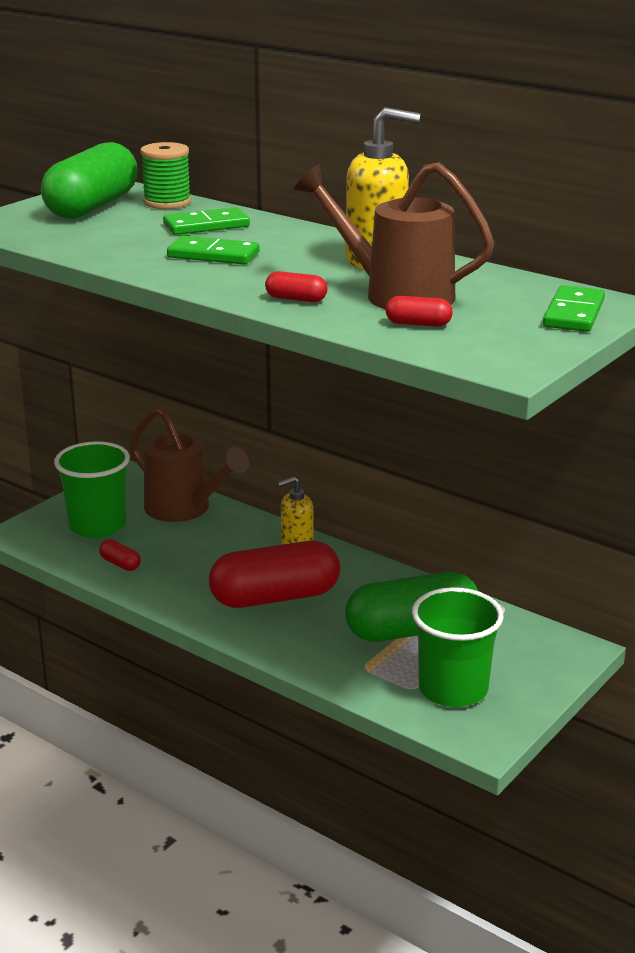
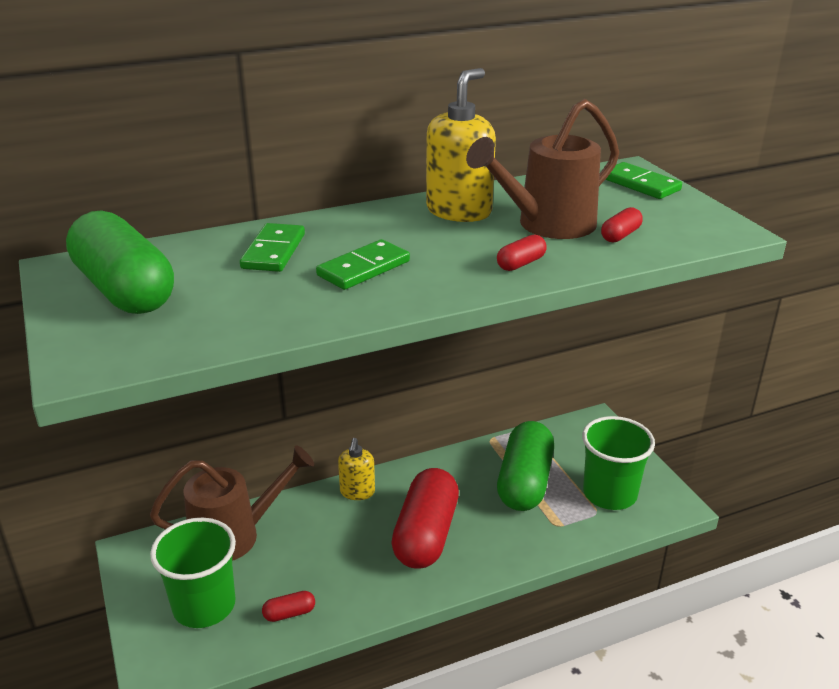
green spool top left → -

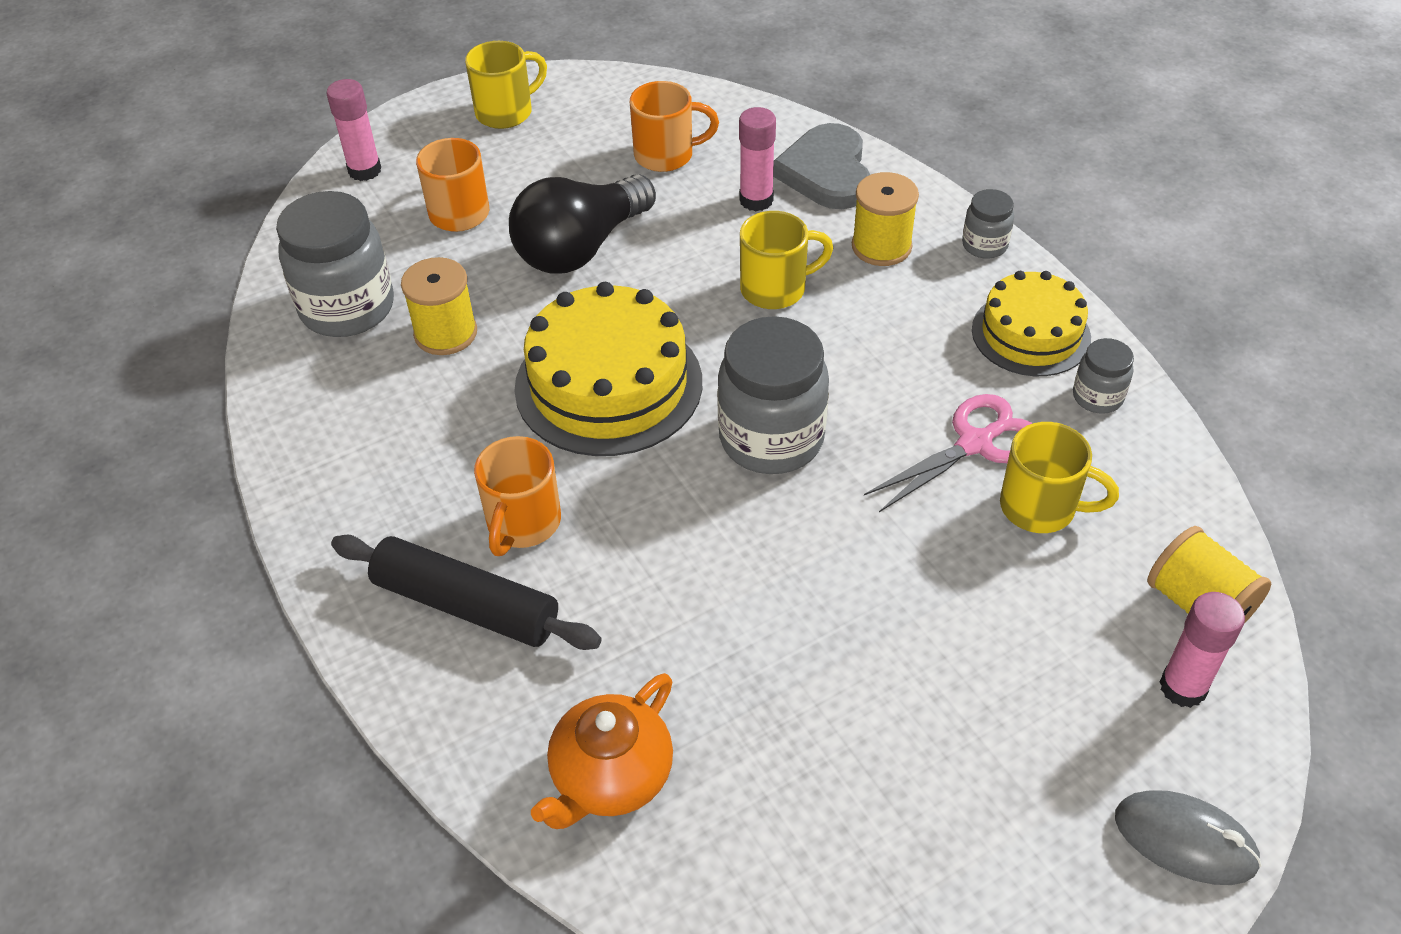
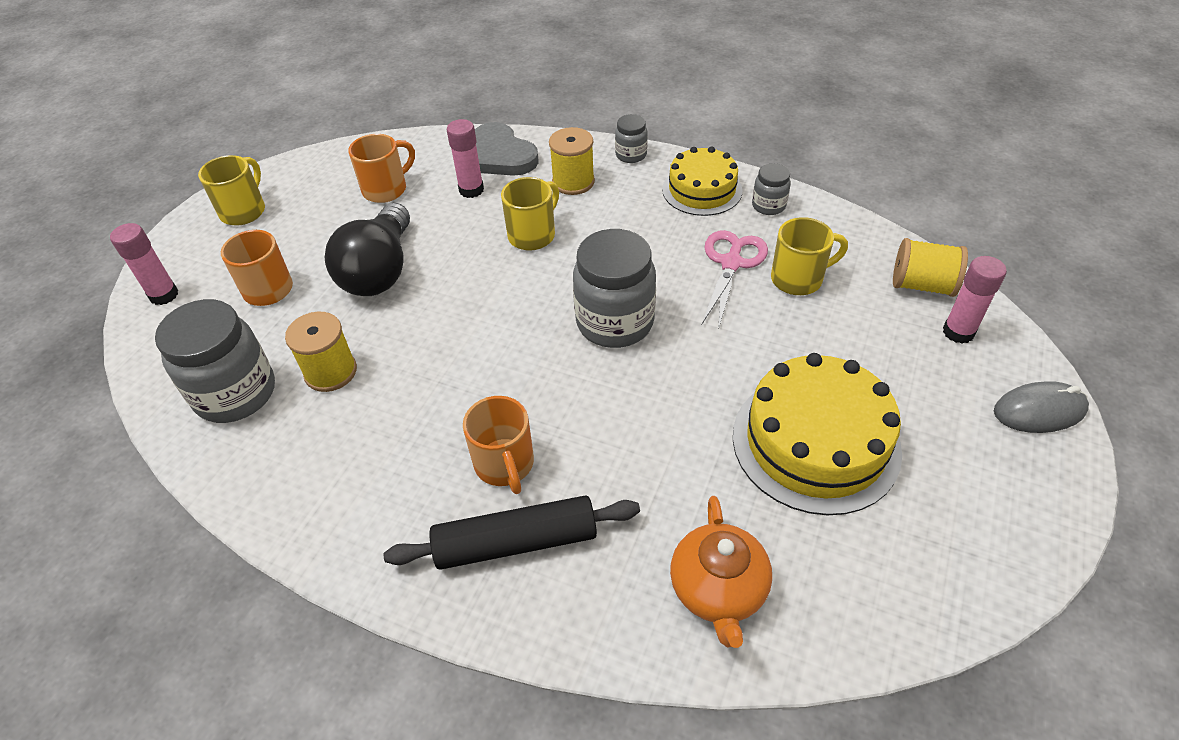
yellow cake (1st from left in the first image) centre → yellow cake (2nd from left) middle right, move

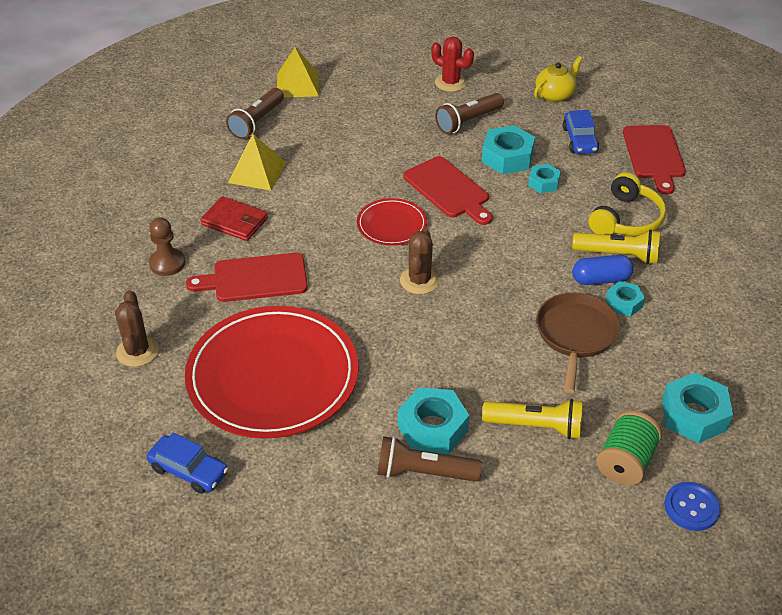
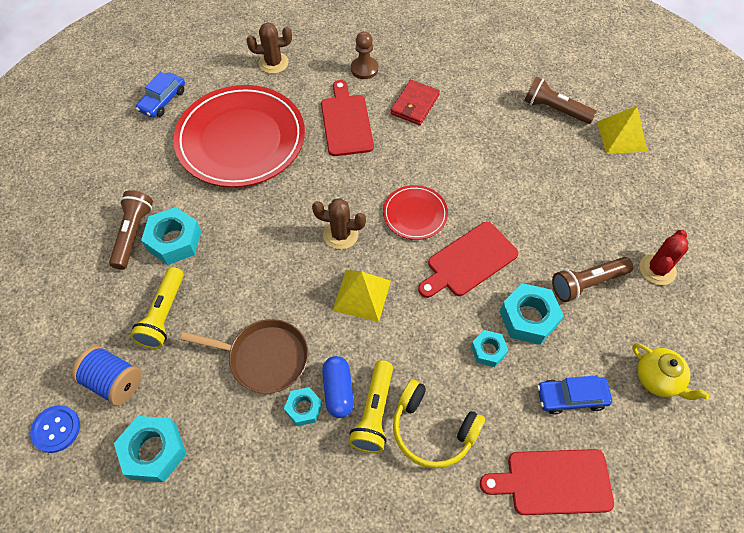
green spool bottom right → blue spool bottom left
yellow pyramid (1st from left) top left → yellow pyramid (1st from left) centre, move
brown flashlight (3rd from left) top centre → brown flashlight (3rd from left) middle right, 75 degrees counterclockwise

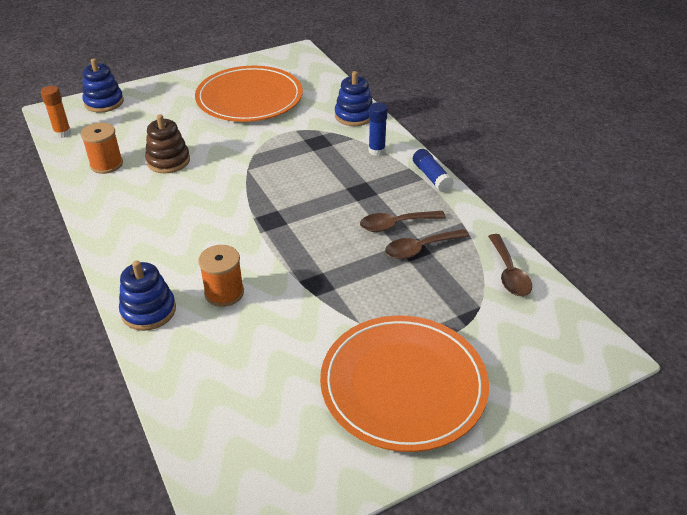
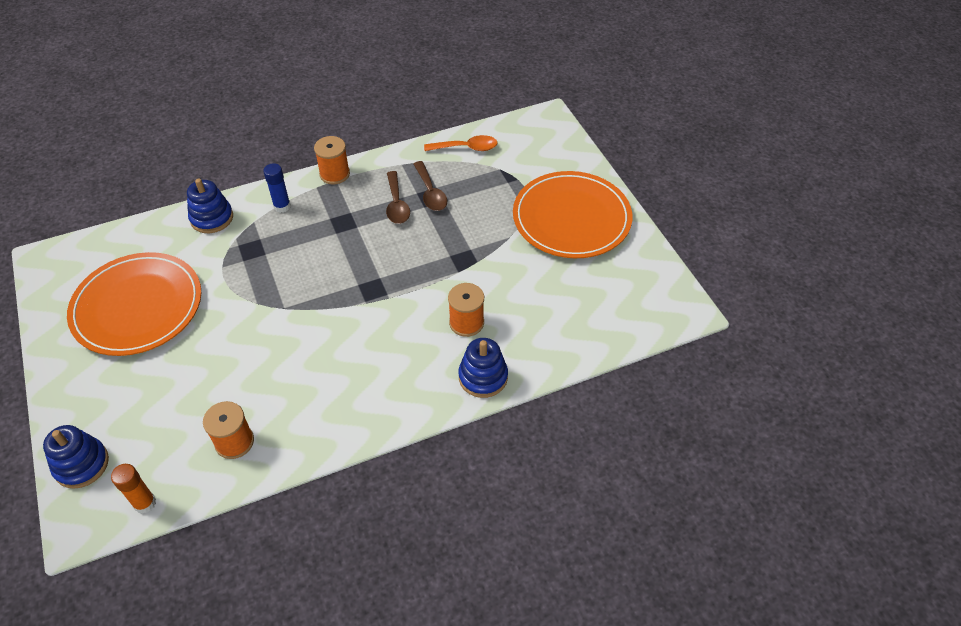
blue glue stick (2nd from left) top centre → orange spool (2nd from left) top centre
brown spoon (3rd from left) middle right → orange spoon top centre
brown stacking toy top left → -

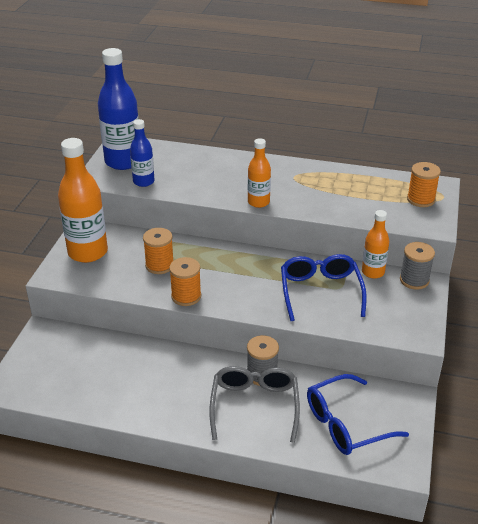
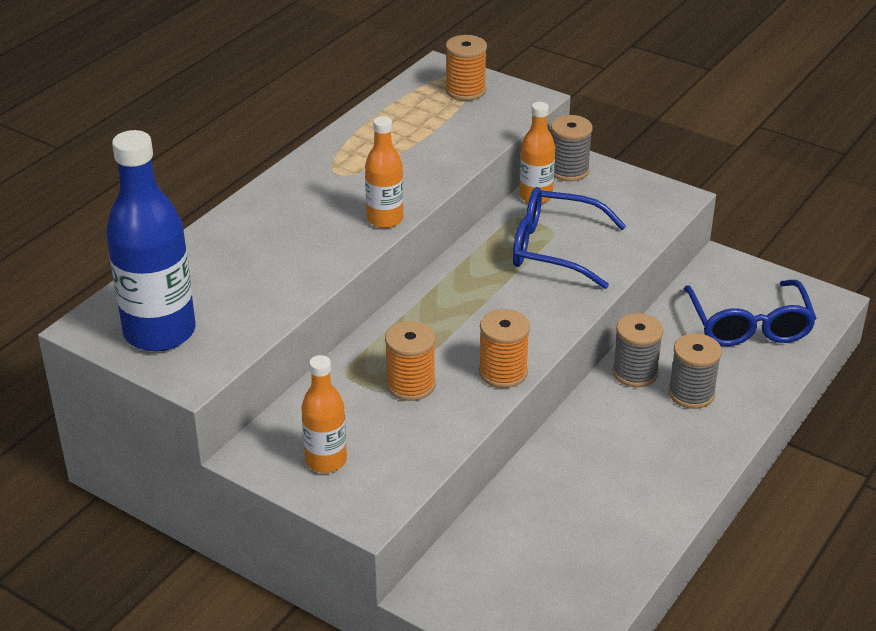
orange bottle (1st from left) middle left → orange bottle (1st from left) centre, x0.56
grey glasses bottom centre → grey spool (3rd from left) middle right
blue bottle (2nd from left) top left → -

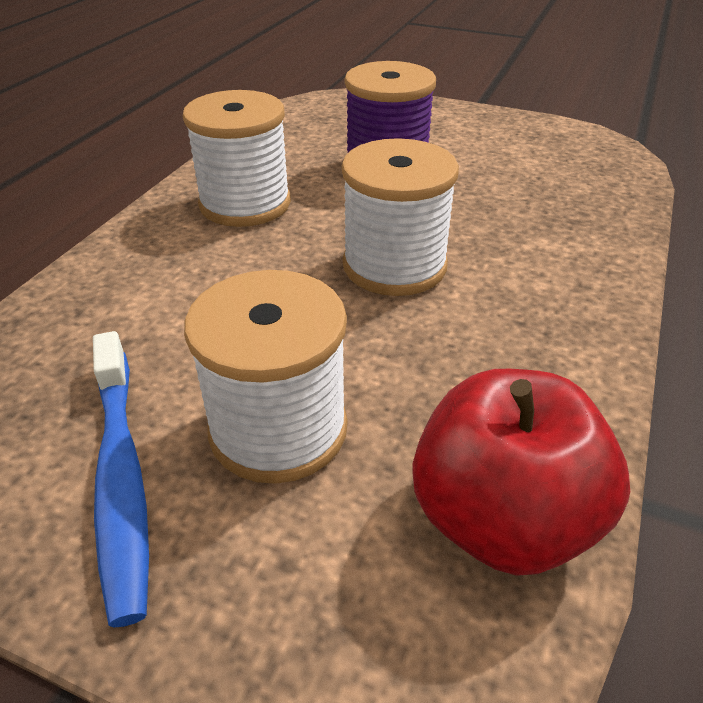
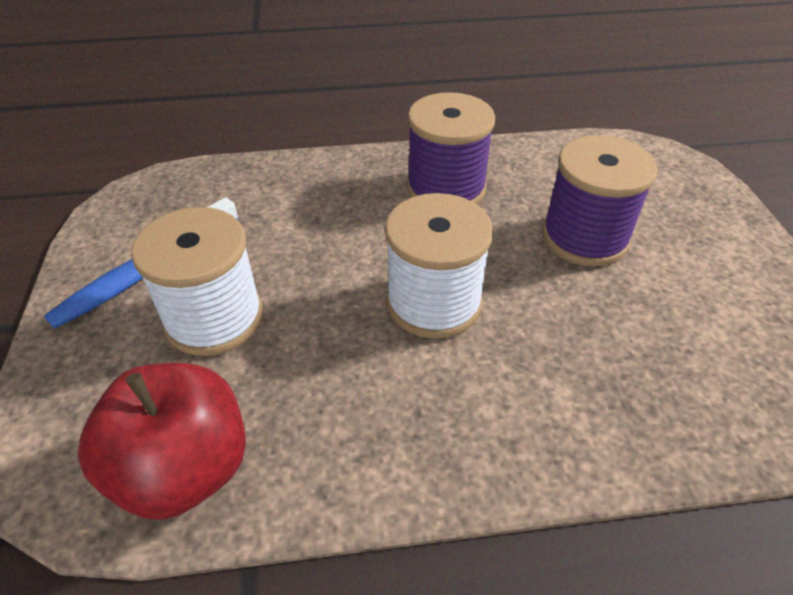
white spool (1st from left) top centre → purple spool (1st from left) top centre

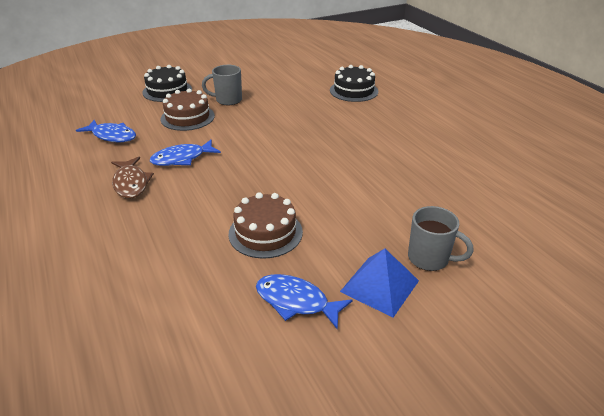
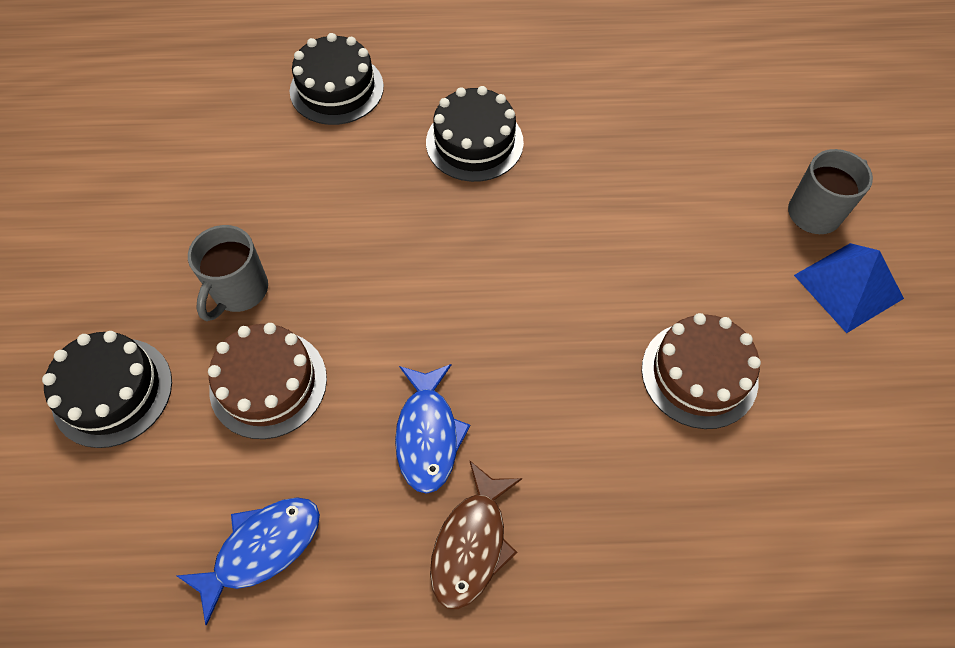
- → black cake (3rd from left) top centre
brown fish middle left → brown fish bottom centre, 105 degrees clockwise
blue fish (3rd from left) bottom centre → -

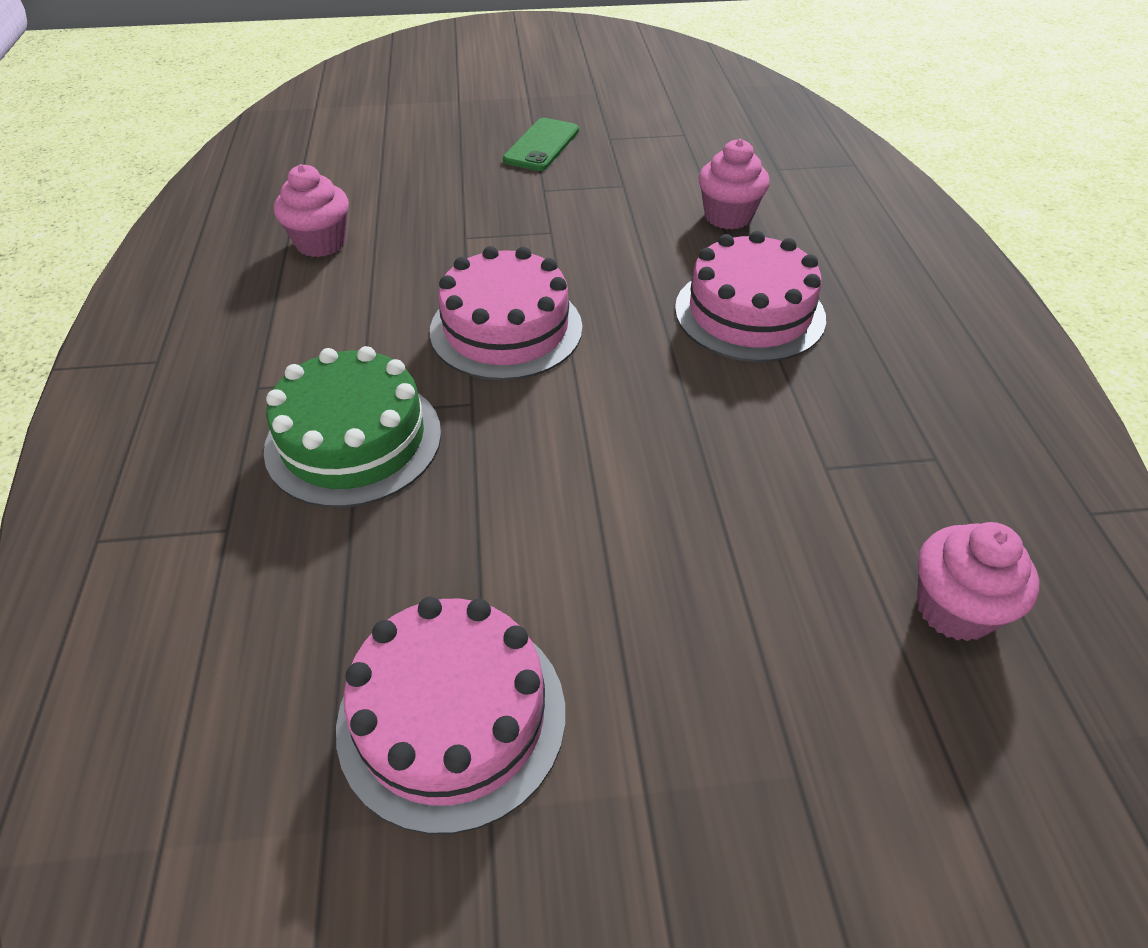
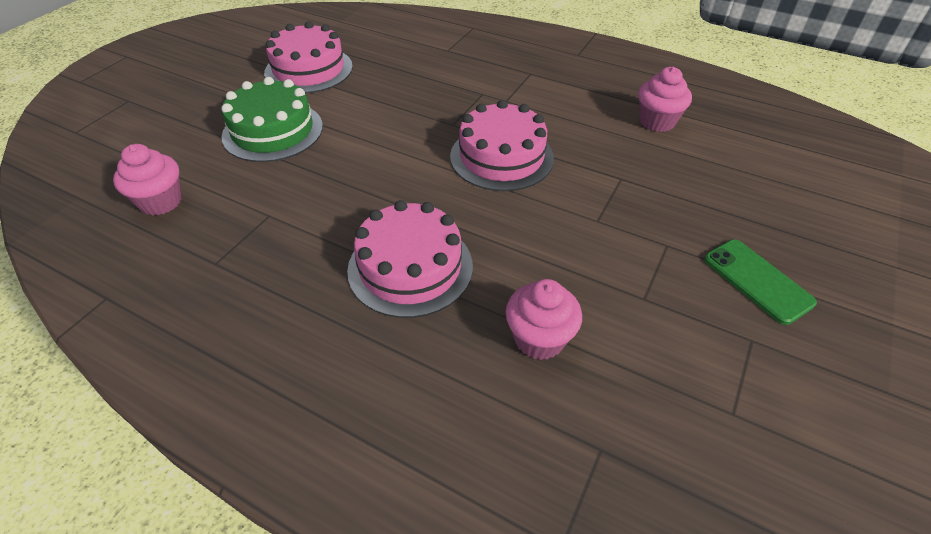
green cake middle left → green cake top left, move

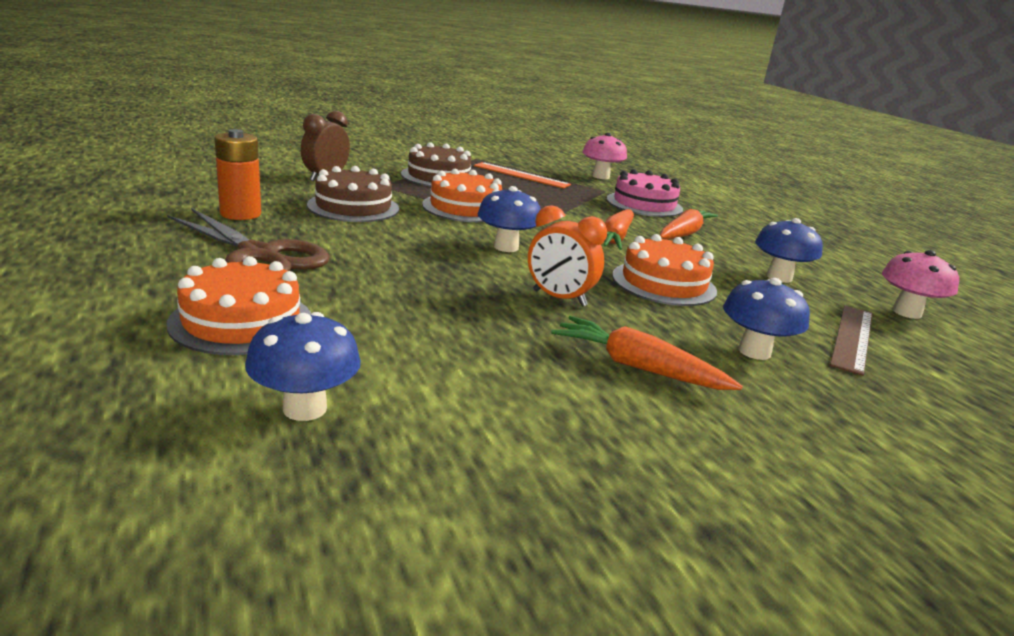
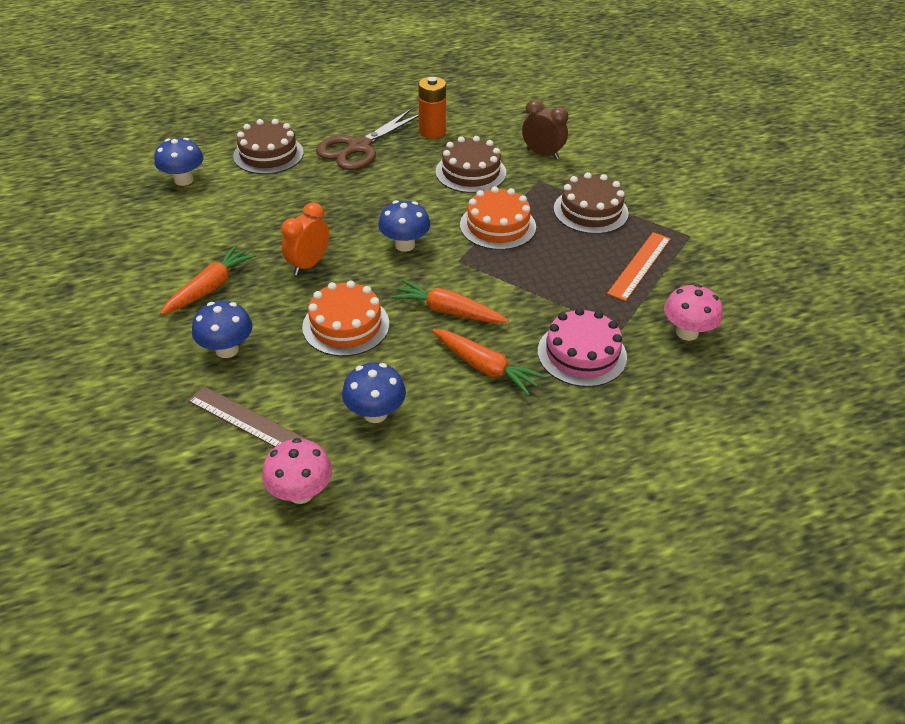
orange cake (1st from left) middle left → brown cake (1st from left) top left

